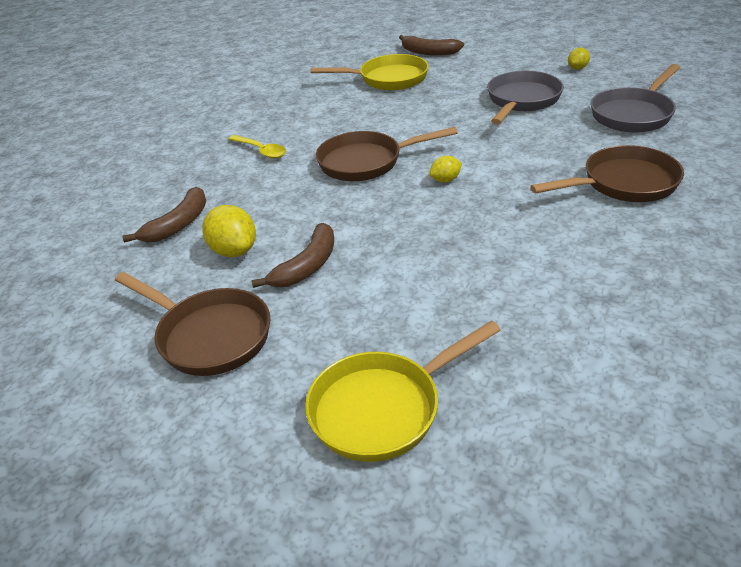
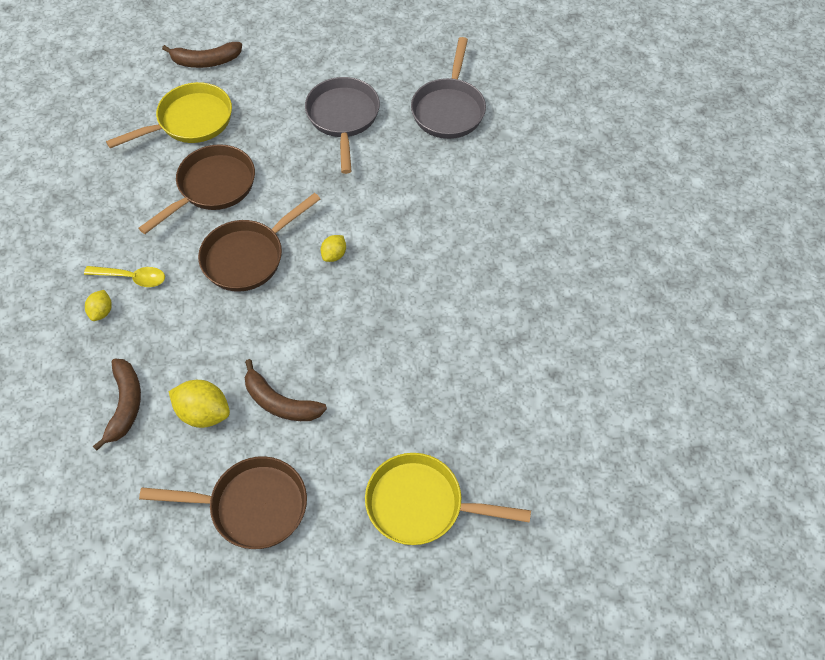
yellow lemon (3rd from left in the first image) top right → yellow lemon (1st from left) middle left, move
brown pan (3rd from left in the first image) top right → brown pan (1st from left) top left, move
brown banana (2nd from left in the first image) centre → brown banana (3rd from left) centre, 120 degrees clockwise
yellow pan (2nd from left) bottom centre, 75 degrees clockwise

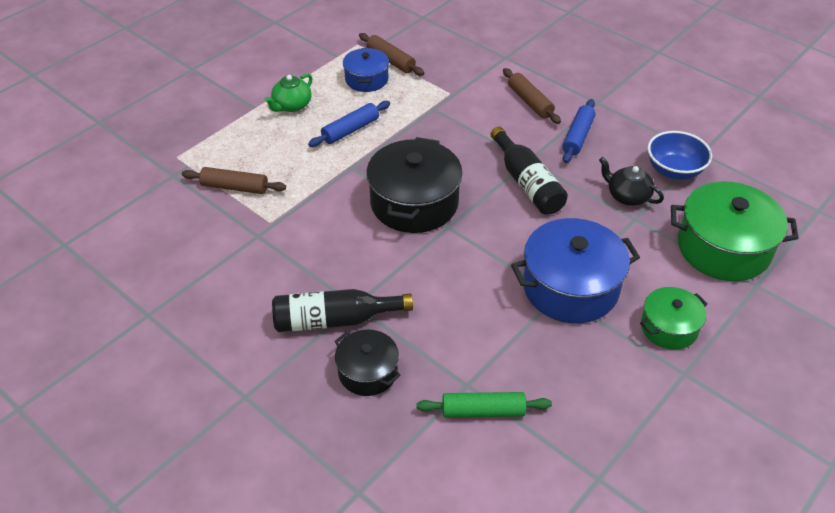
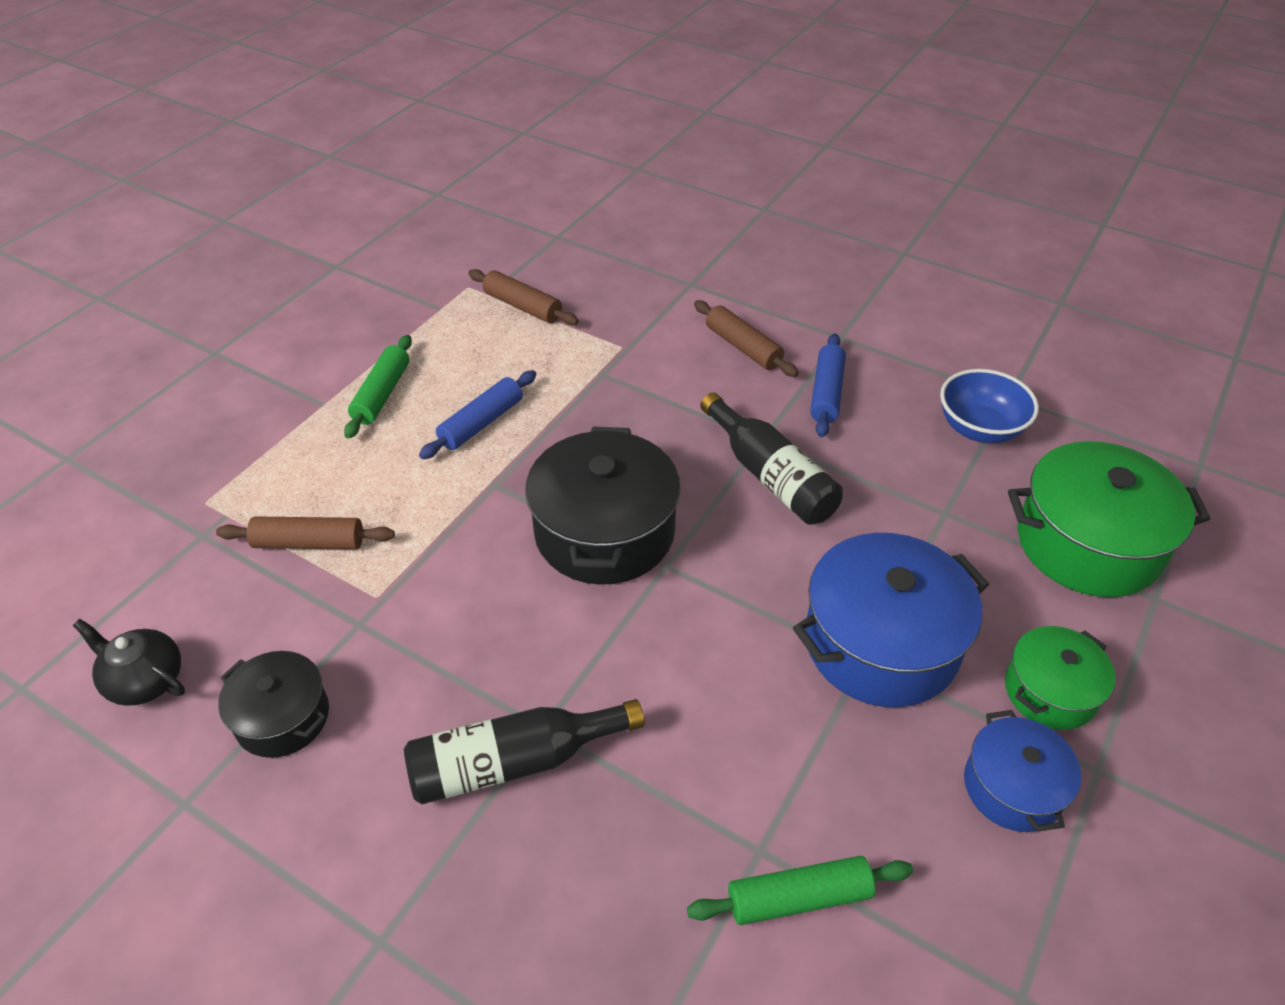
black teapot middle right → black teapot middle left, move
black pot (1st from left) bottom centre → black pot (1st from left) bottom left, move
green teapot top centre → green rolling pin (1st from left) middle left
blue pot (1st from left in the first image) top centre → blue pot (2nd from left) bottom right, move

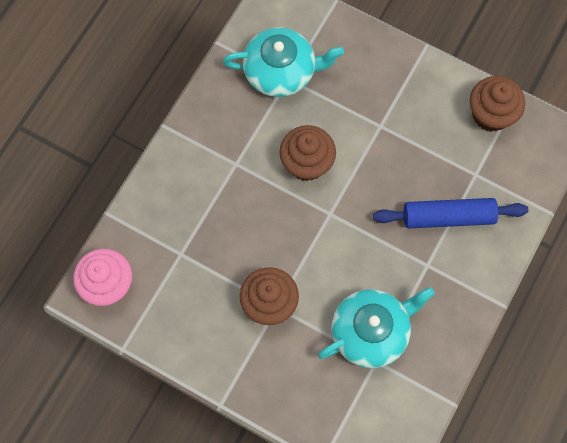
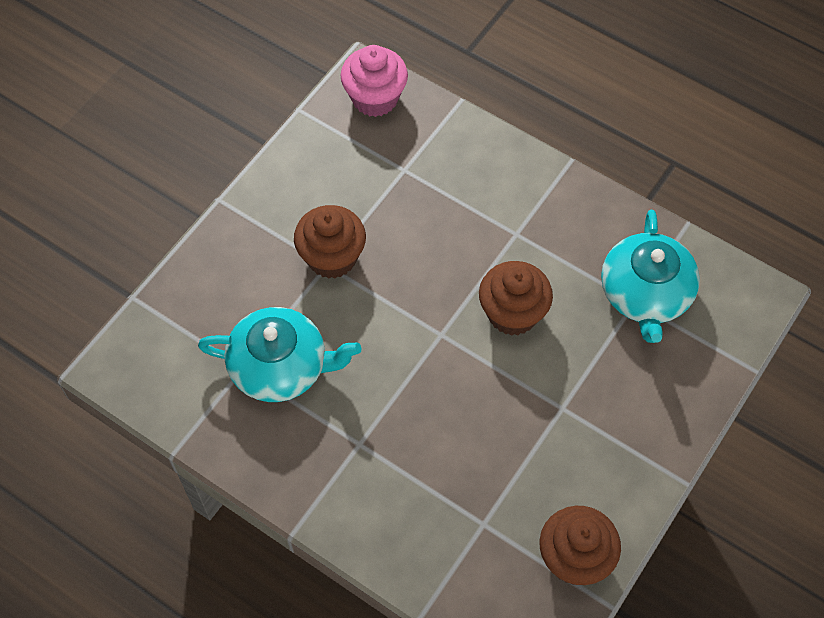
turquoise teapot (2nd from left in the first image) bottom centre → turquoise teapot (1st from left) centre, 60 degrees counterclockwise
blue rolling pin middle right → -

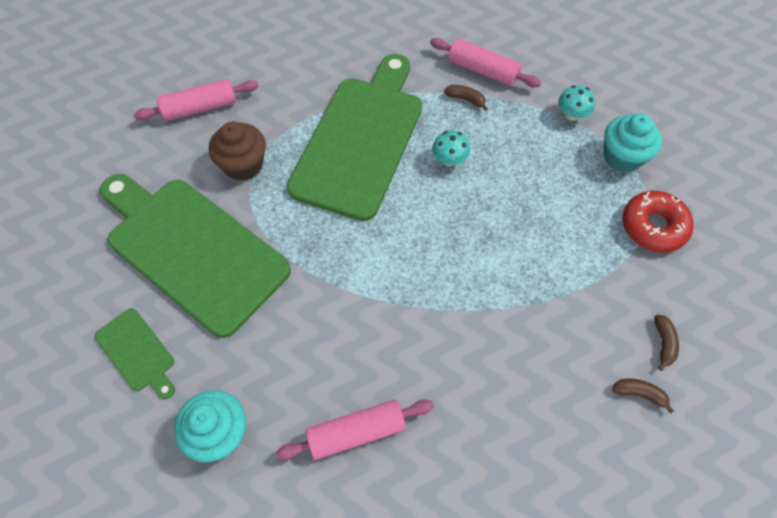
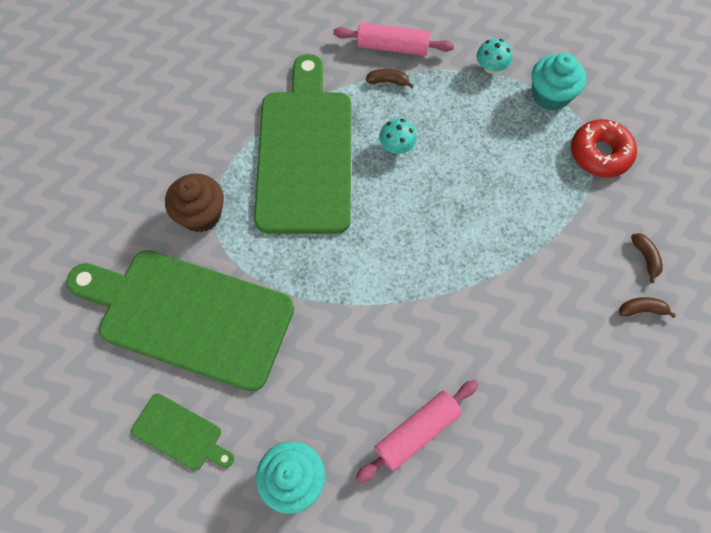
pink rolling pin (1st from left) top left → -

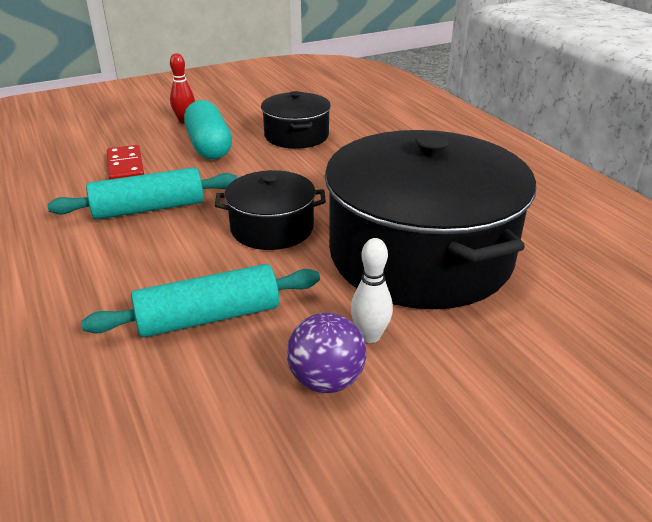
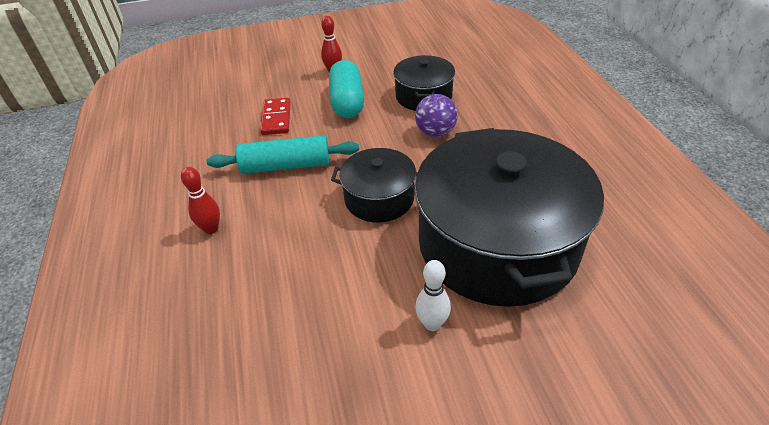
- → red bowling pin (1st from left) middle left
purple ball bottom centre → purple ball top centre, move
turquoise rolling pin (2nd from left) middle left → -

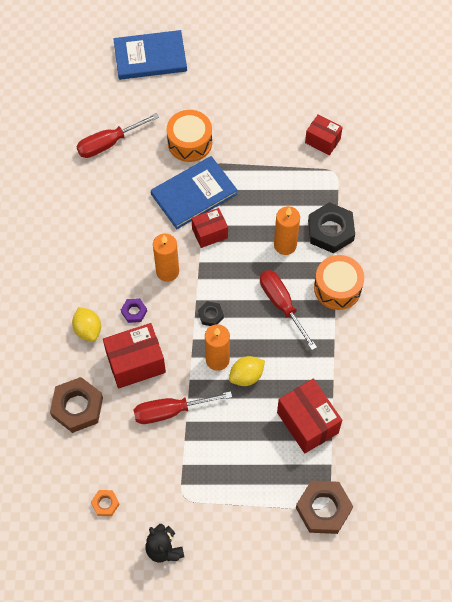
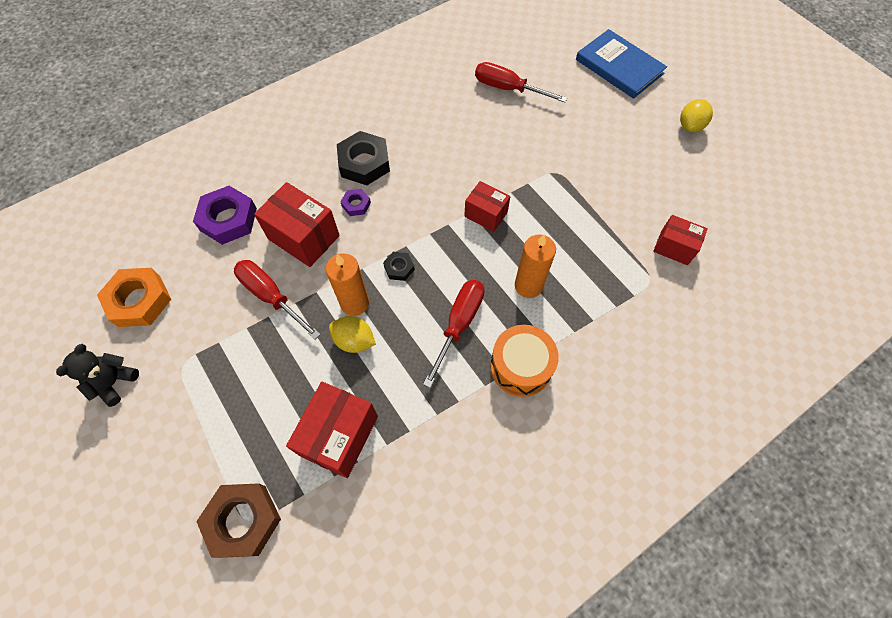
orange nut bottom left → orange nut middle left, x1.99
brown nut (1st from left) bottom left → purple nut (1st from left) middle left
black nut (2nd from left in the first image) middle right → black nut (1st from left) top centre, move
red box (4th from left) top right → red box (4th from left) middle right, 60 degrees counterclockwise
yellow lemon (1st from left in the first image) middle left → yellow lemon (2nd from left) top right, move
blue book (2nd from left) top centre → -
orange candle (1st from left) centre → -
orange drum (1st from left) top centre → -

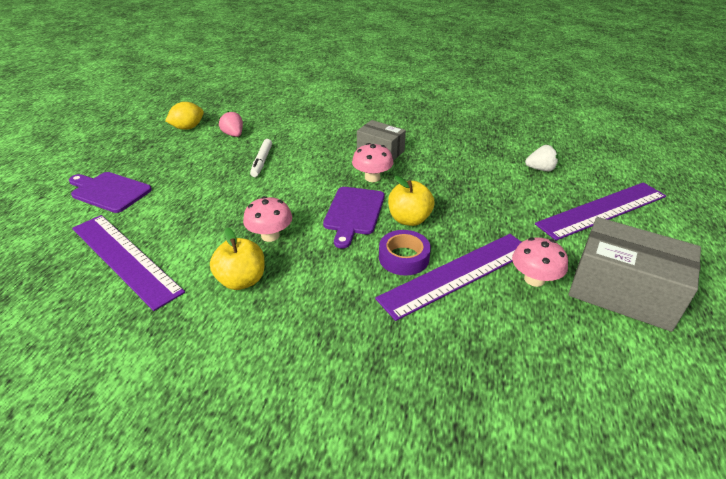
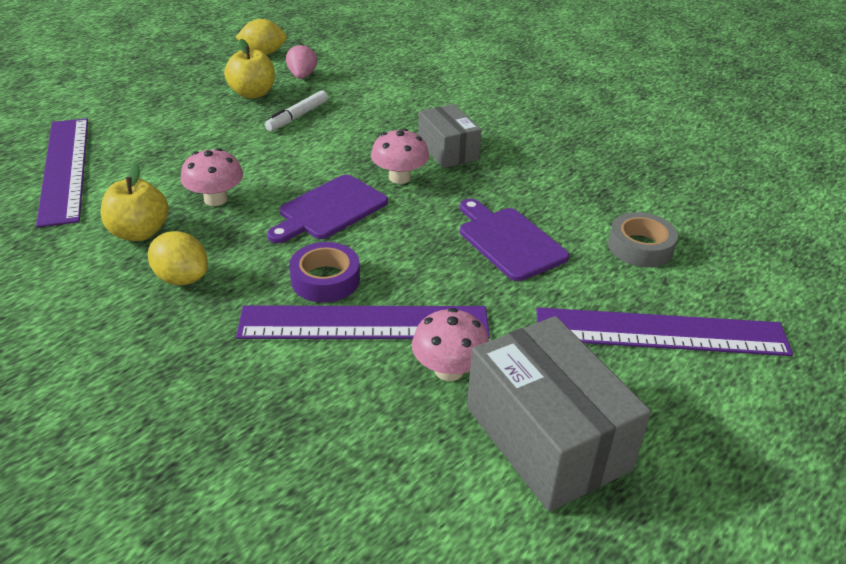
- → yellow lemon (1st from left) middle left
yellow apple (2nd from left) centre → yellow apple (2nd from left) top left, move
purple cutting board (1st from left in the first image) middle left → purple cutting board (2nd from left) centre, move
white strawberry top right → grey tape middle right

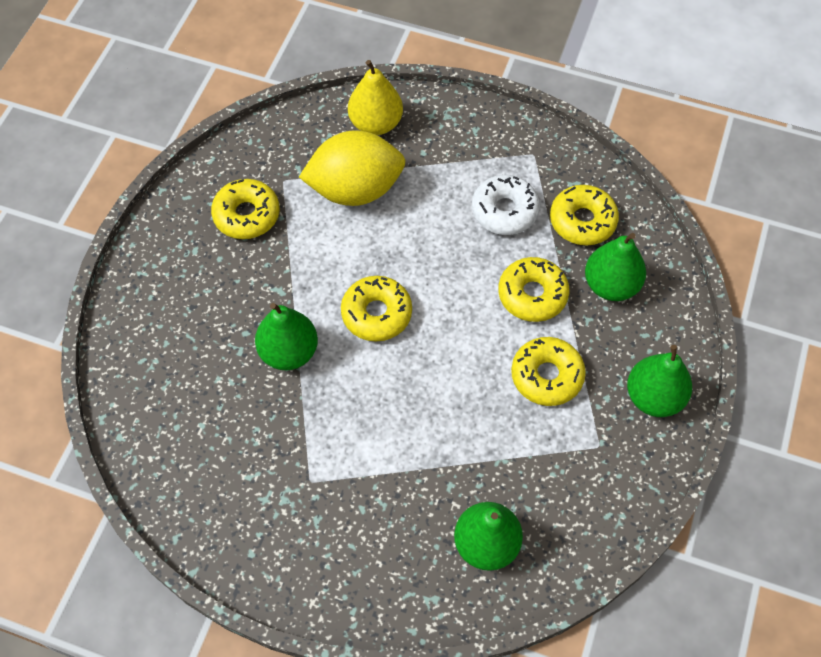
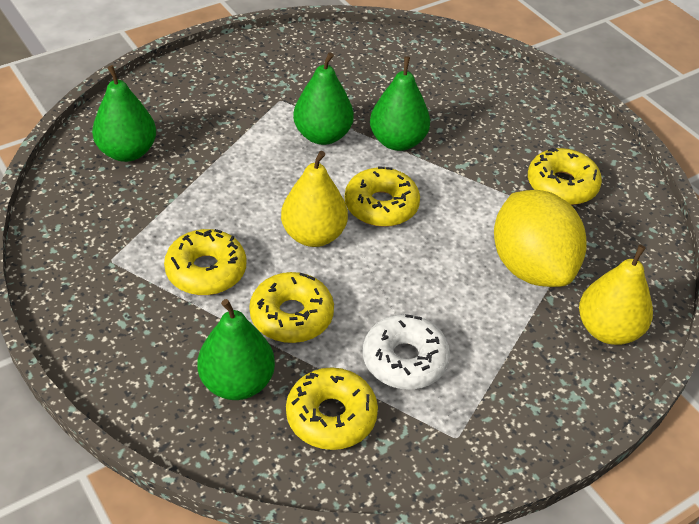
- → yellow pear (1st from left) centre
green pear (4th from left in the first image) middle right → green pear (3rd from left) top centre, move
yellow lemon top centre → yellow lemon middle right, 45 degrees counterclockwise

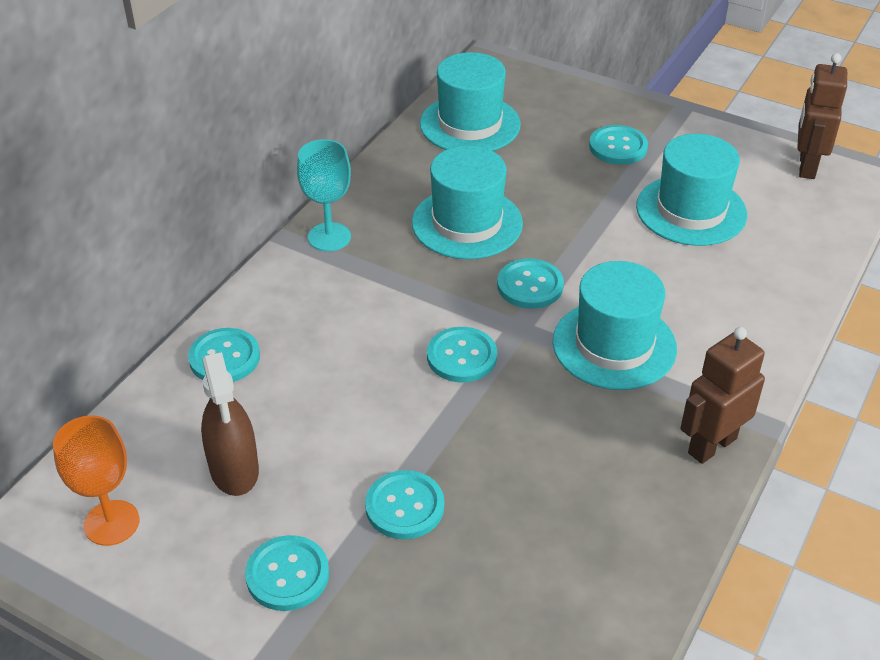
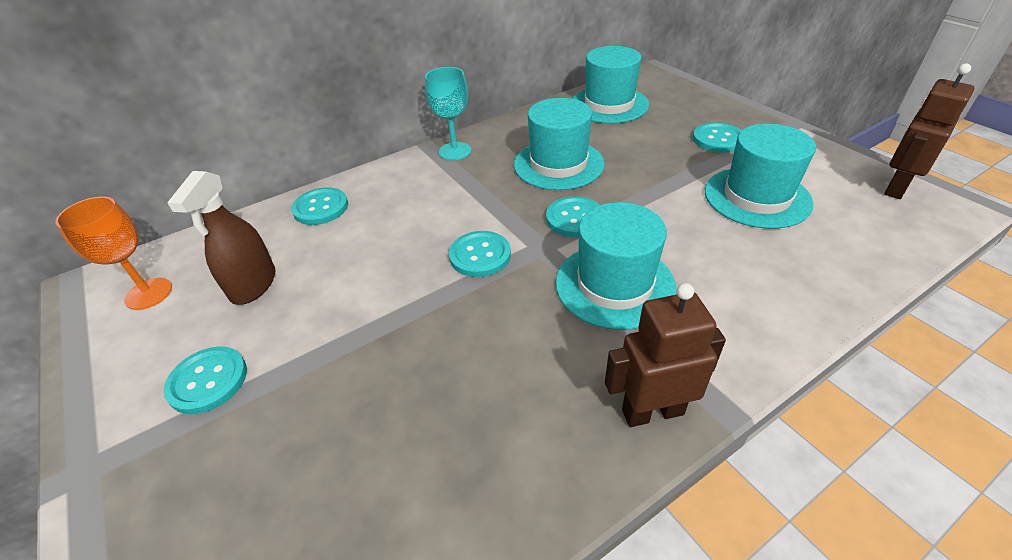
turquoise button (3rd from left) bottom centre → -

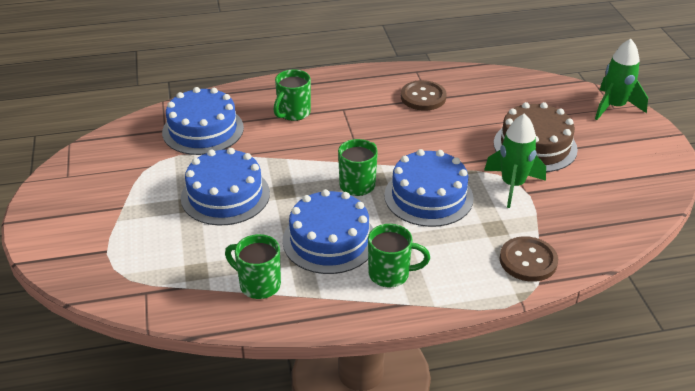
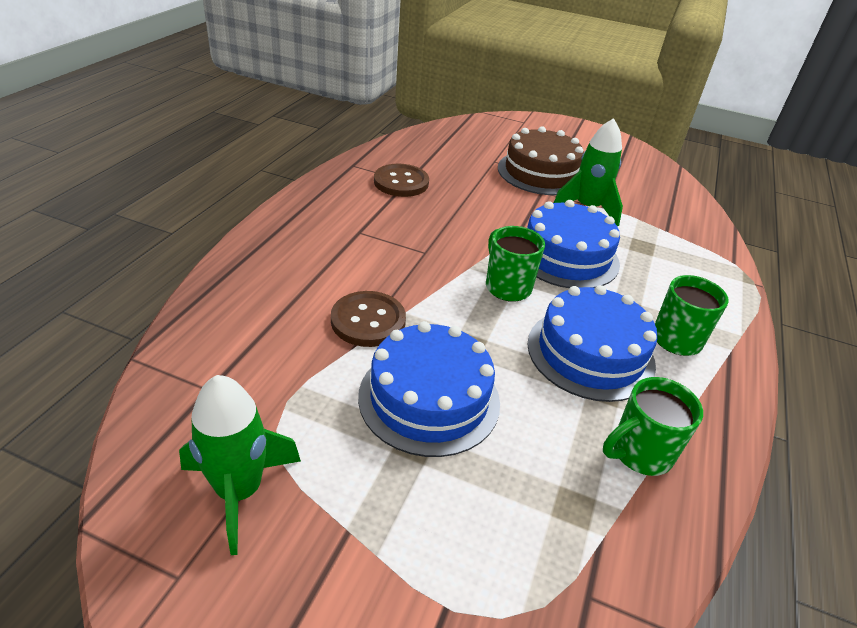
green rocket (2nd from left in the first image) top right → green rocket (1st from left) bottom left, move
brown button (2nd from left in the first image) middle right → brown button (1st from left) centre, move
blue cake (1st from left) top left → -
green mug (2nd from left) top centre → -

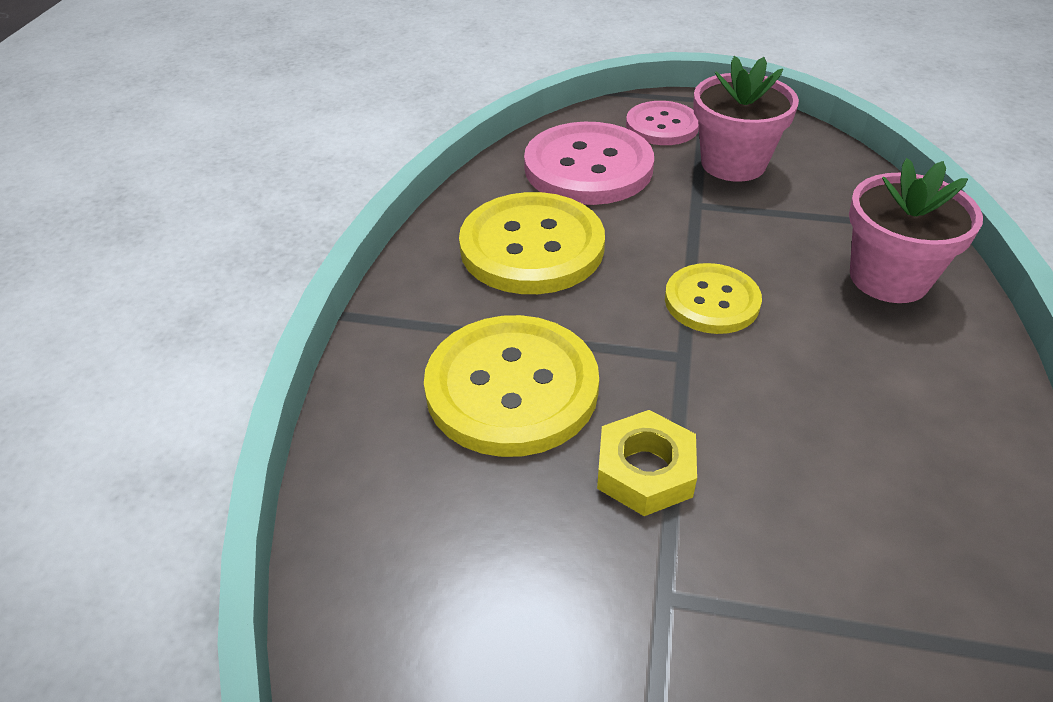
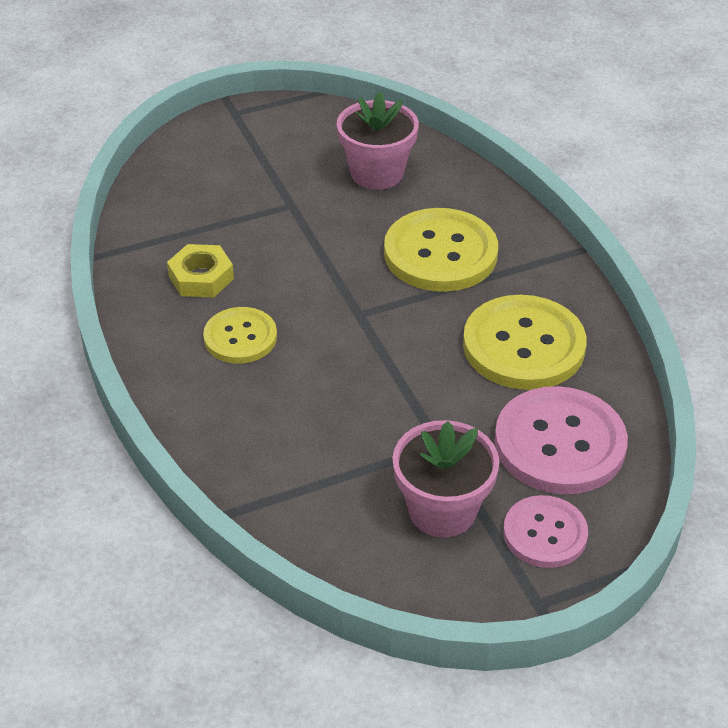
yellow nut centre → yellow nut middle left, move
yellow button (3rd from left in the first image) middle right → yellow button (1st from left) middle left, move
pink flower pot (2nd from left in the first image) top right → pink flower pot (1st from left) top centre, move

